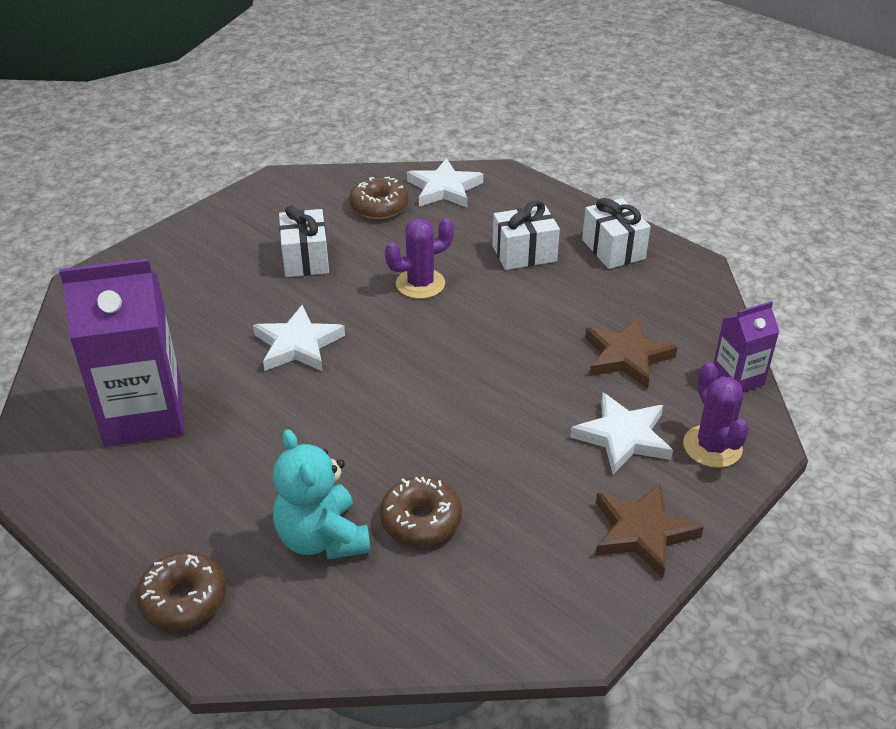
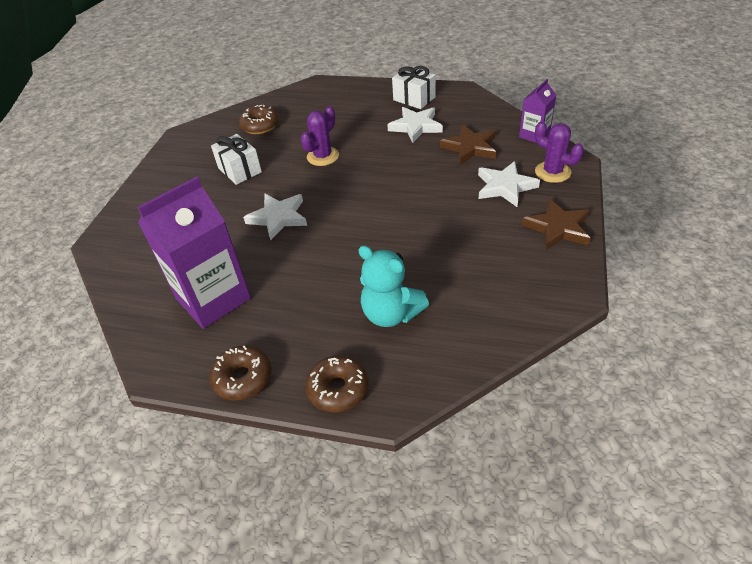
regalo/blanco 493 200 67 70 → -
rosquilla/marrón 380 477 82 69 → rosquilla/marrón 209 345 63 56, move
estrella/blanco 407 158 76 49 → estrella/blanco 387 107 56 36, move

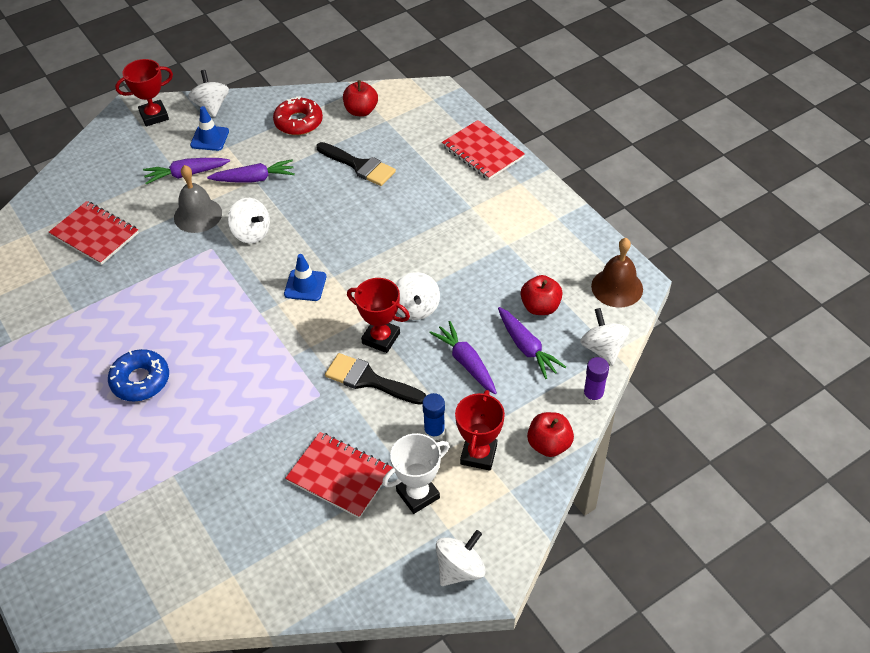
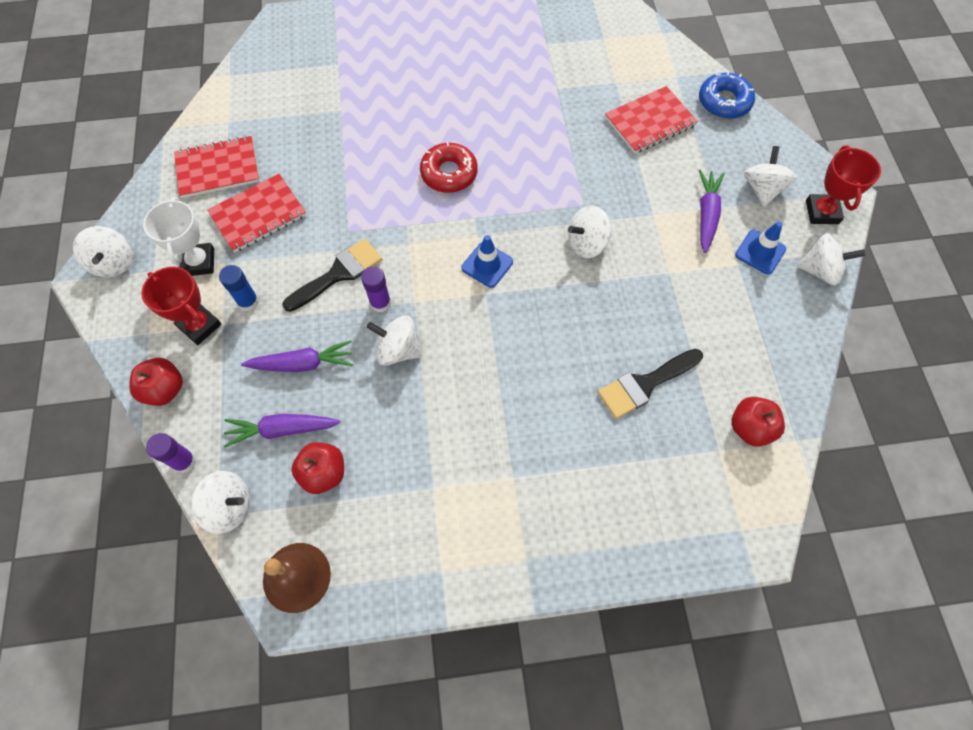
campana/gris 174 165 48 68 → -
zanahoria/morado 207 159 88 24 → -
- → peonza/blanco 744 146 53 60
rosquilla/azul 108 349 61 52 → rosquilla/azul 699 71 56 48, move
rosquilla/rojo 273 96 50 39 → rosquilla/rojo 420 142 58 51, move
cuaderno/rojo 442 120 83 60 → cuaderno/rojo 174 136 86 62, move
trofeo/rojo 347 278 63 75 → barra de pegamento/morado 361 266 30 46

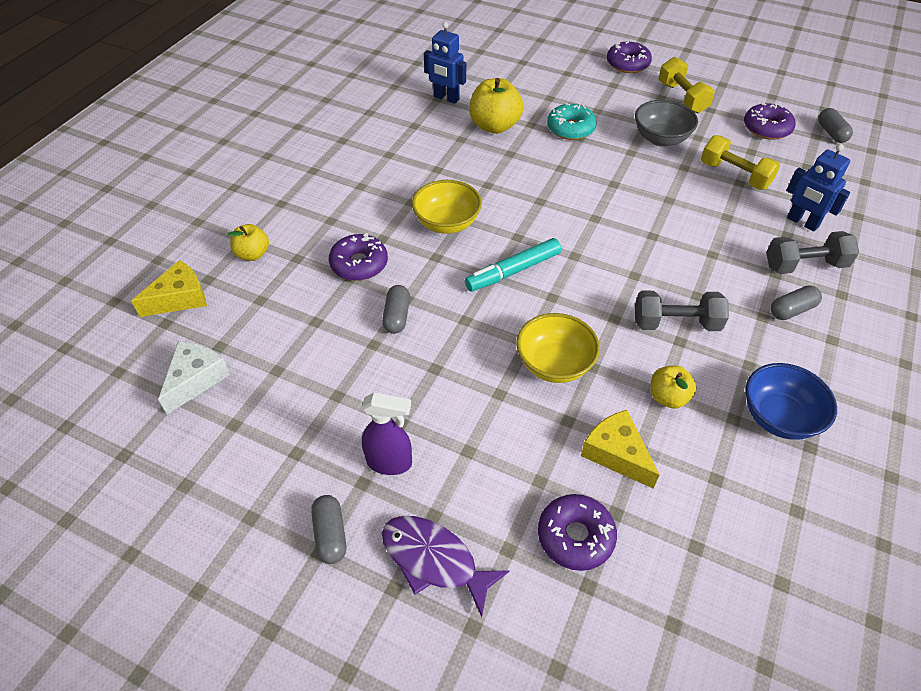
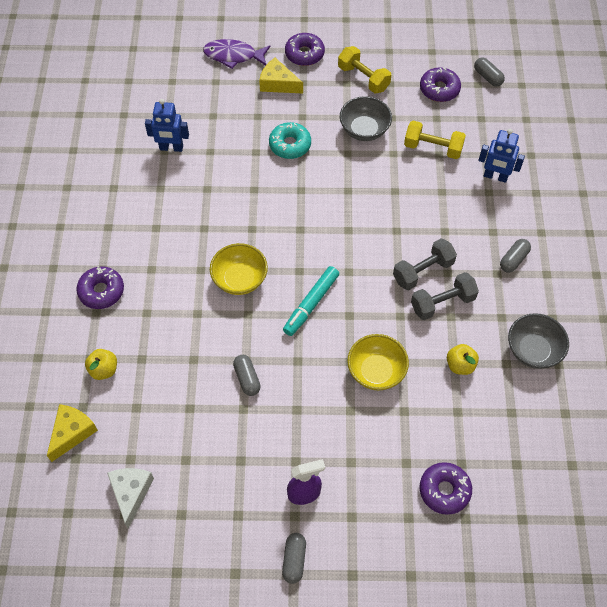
manzana/amarillo 469 78 54 56 → -
rosquilla/morado 329 233 59 48 → rosquilla/morado 76 266 48 43, move
pez/morado 382 516 128 101 → pez/morado 203 39 67 30, move
queso/amarillo 581 410 78 79 → queso/amarillo 259 58 44 35, move
mancuerna/gris 766 231 93 43 → mancuerna/gris 393 238 64 52, move
cuenco/azul 745 363 92 77 → cuenco/gris 508 313 61 56
cápsula/gris 311 495 35 69 → cápsula/gris 282 533 24 51, 45 degrees clockwise

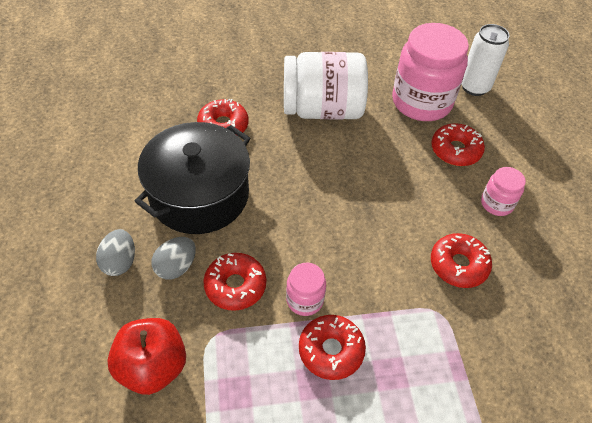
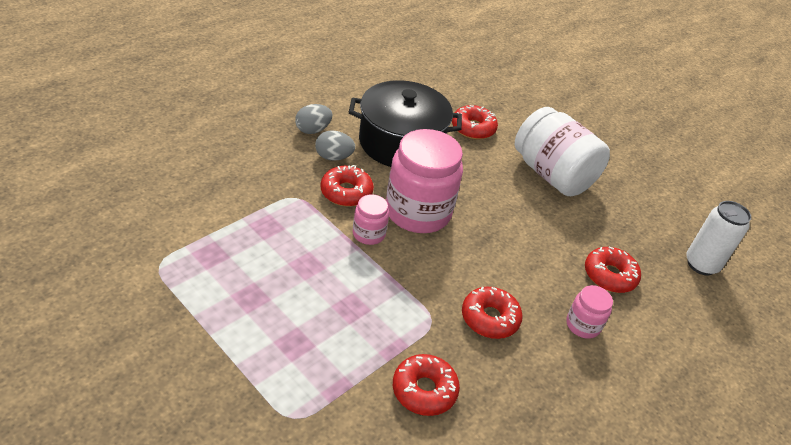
manzana/rojo 107 318 79 77 → -
rosquilla/rojo 299 315 67 65 → rosquilla/rojo 393 354 67 62, move
tarro/rosa 392 23 77 98 → tarro/rosa 386 129 77 104, move

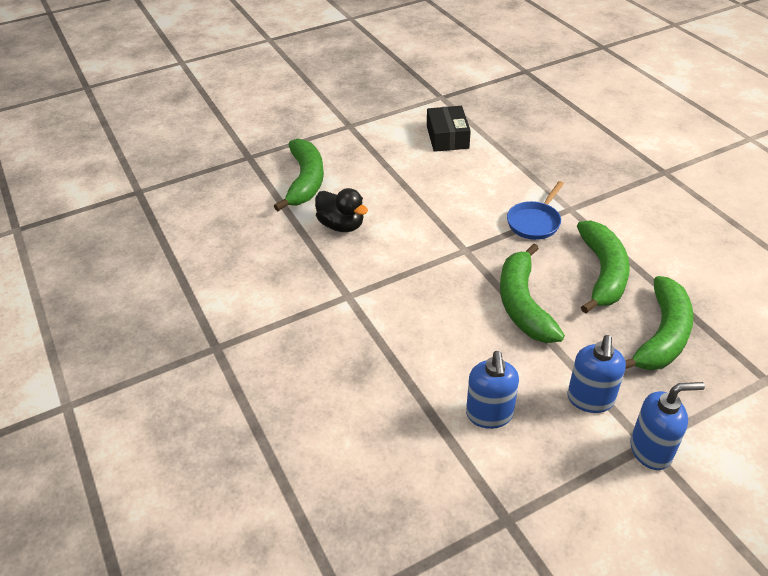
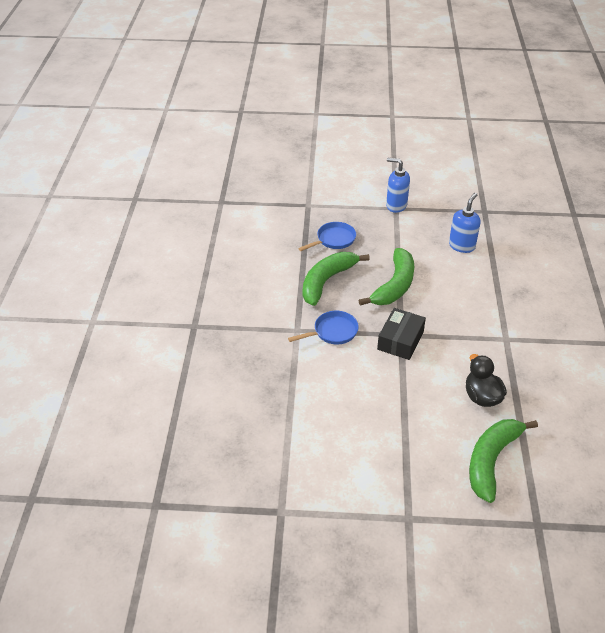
dispensador de jabón/azul 567 335 59 78 → -
caja/negro 427 106 44 46 → caja/negro 377 308 49 52, move
plátano/verde 625 276 69 94 → sartén/azul 298 222 58 29

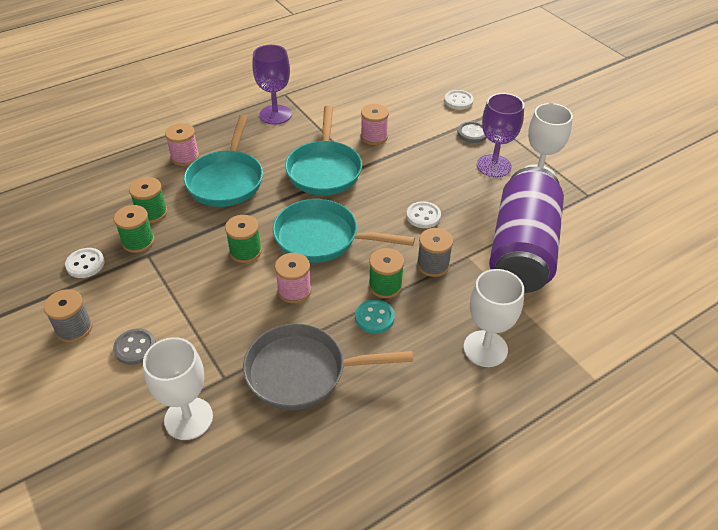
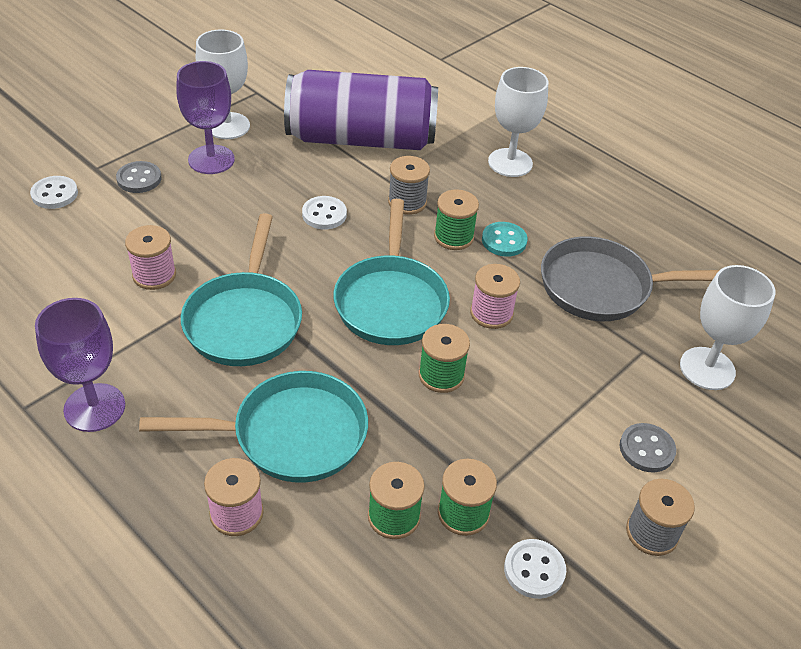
sartén/gris 243 324 170 86 → sartén/gris 541 236 178 85, 105 degrees clockwise
sartén/turquesa 285 106 77 89 → sartén/turquesa 181 213 121 153, 105 degrees clockwise

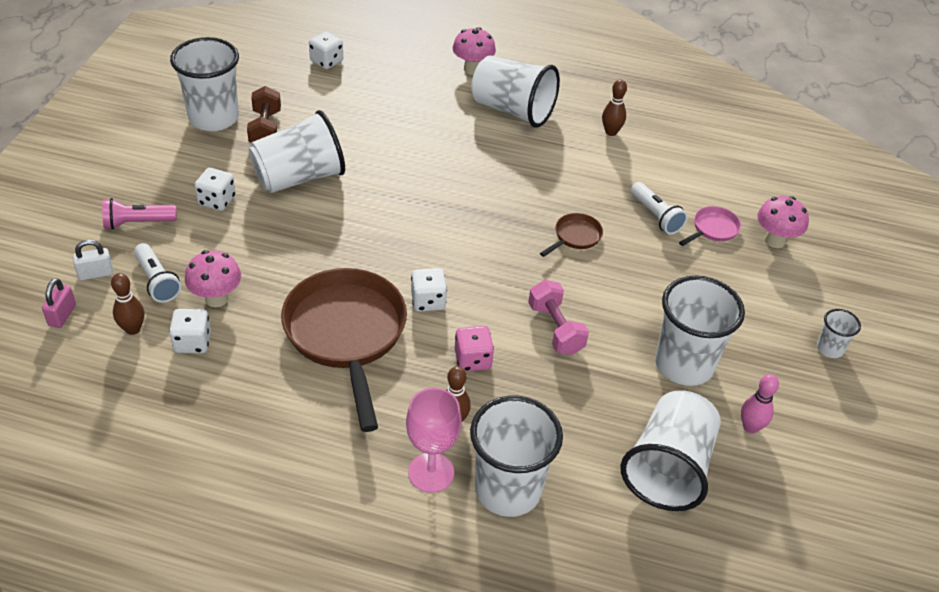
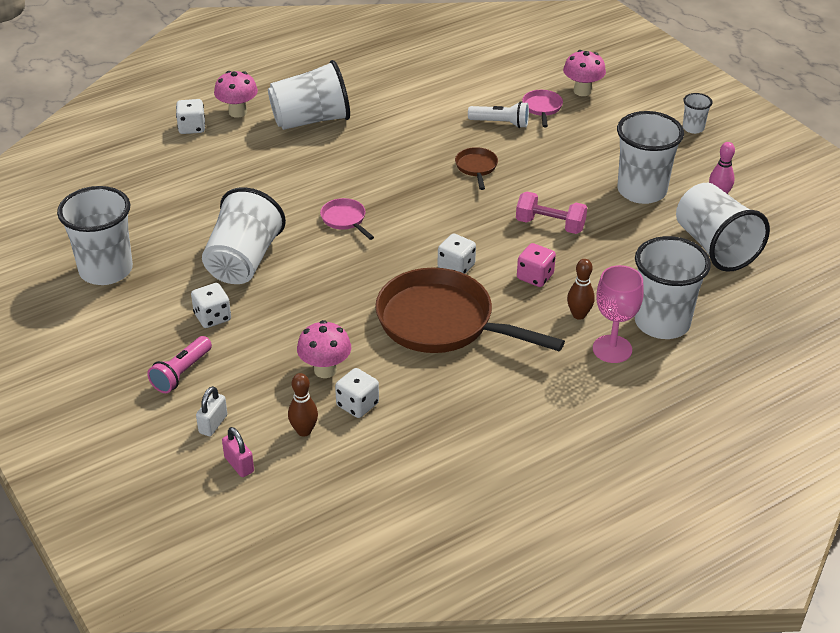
lámpara de mano/blanco 134 243 47 60 → -
mancuerna/marrón 247 86 34 57 → -
bolo/marrón 602 79 25 57 → -
- → sartén/rosa 320 198 54 42
dado/blanco 309 31 34 38 → dado/blanco 176 99 29 35, move

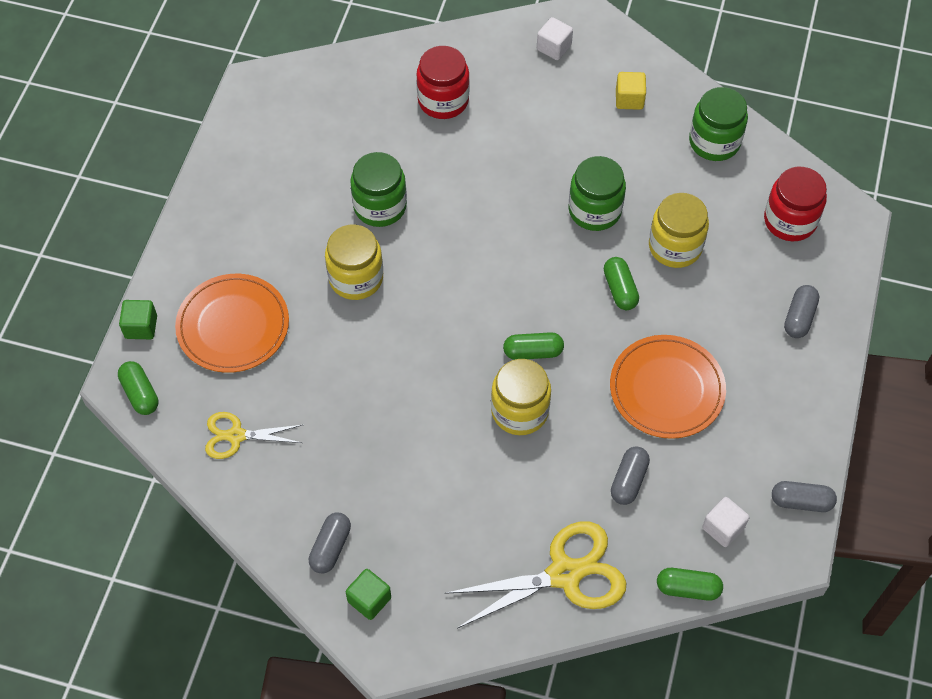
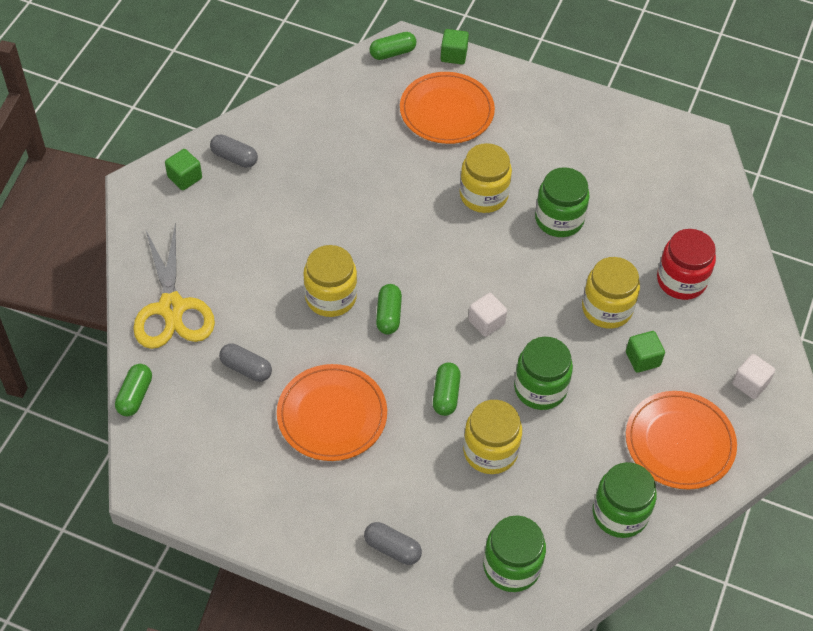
tijeras/amarillo 205 412 97 47 → -
cápsula/gris 772 481 65 31 → -
- → tarro/amarillo 582 257 58 72
- → cubo/verde 626 331 39 42
cubo/blanco 702 497 47 50 → cubo/blanco 468 293 39 44, move
cubo/amarillo 616 72 30 38 → plato/naranja 626 391 111 98
tarro/rojo 764 167 63 74 → tarro/verde 483 516 63 76
cápsula/verde 604 257 35 53 → cápsula/verde 433 362 28 54, 75 degrees counterclockwise

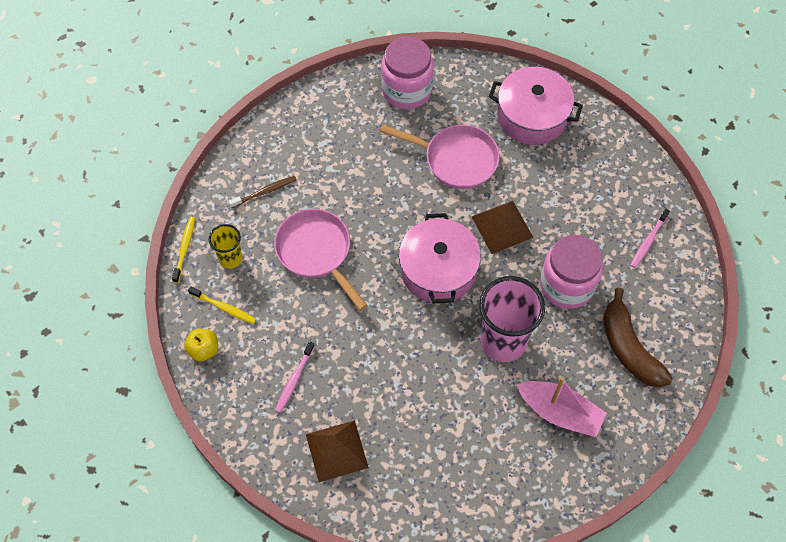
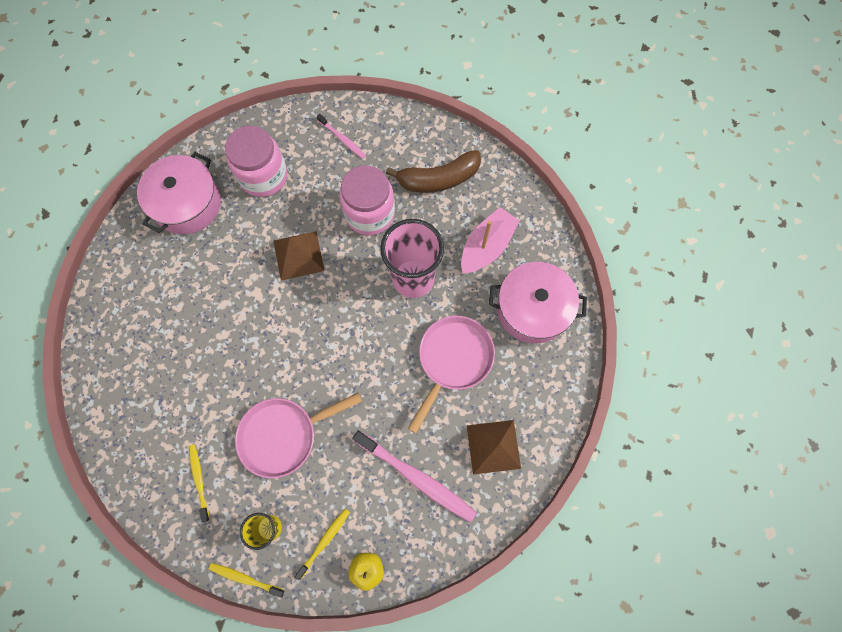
sartén/rosa 380 124 120 65 → sartén/rosa 408 316 87 117, move
tarro/rosa 381 36 53 73 → tarro/rosa 225 126 62 71, move
olla/rosa 399 213 82 90 → olla/rosa 489 262 98 82, move
cepillo de dientes/marrón 229 176 67 32 → cepillo de dientes/amarillo 189 444 21 78
cepillo de dientes/rosa 275 341 40 72 → cepillo de dientes/rosa 353 431 124 92, x1.85

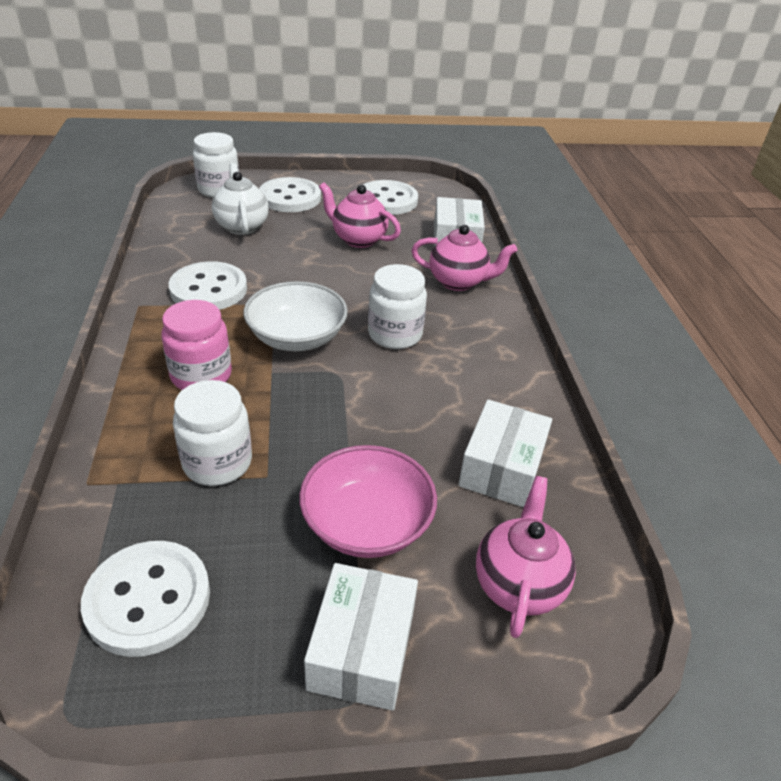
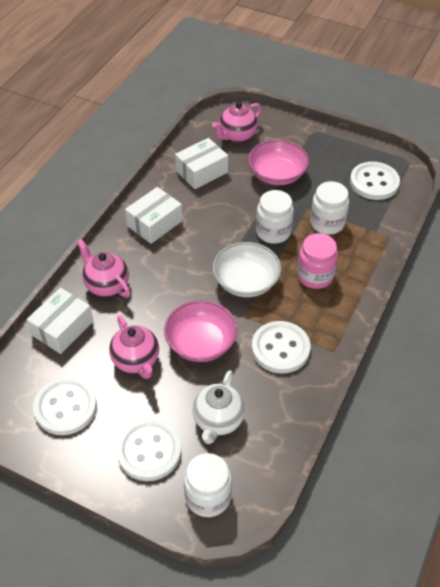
- → cuenco/rosa 164 300 73 62
caja/blanco 304 563 114 148 → caja/blanco 125 187 58 57, move
tarro/blanco 368 264 59 85 → tarro/blanco 256 190 38 54, move

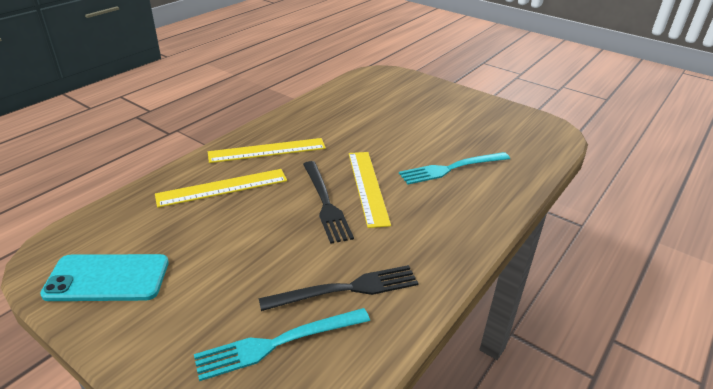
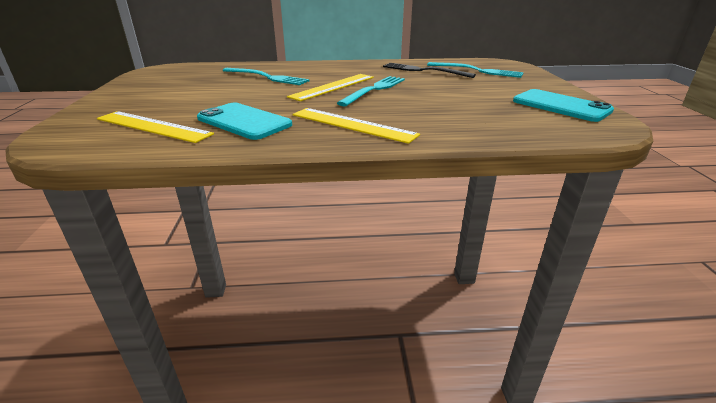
- → móvil/turquesa 197 103 95 37
regla/amarillo 155 169 132 39 → regla/amarillo 97 111 117 32, move
tenedor/negro 303 161 51 83 → tenedor/turquesa 337 76 68 30

